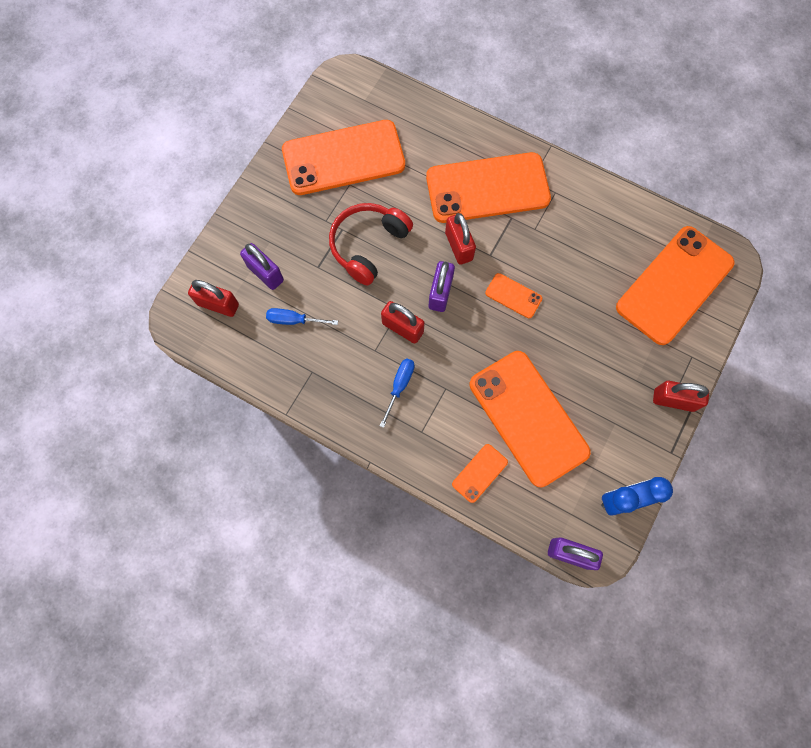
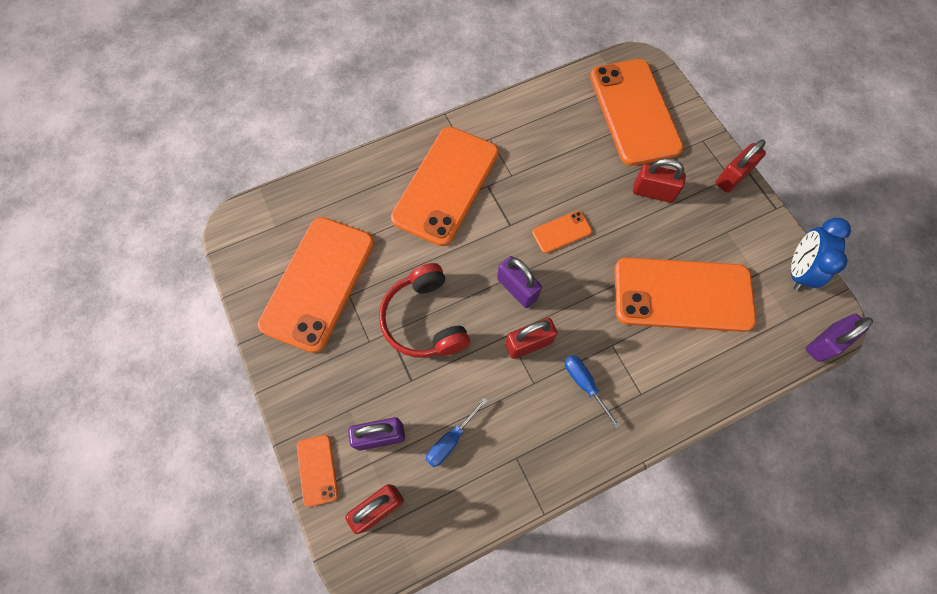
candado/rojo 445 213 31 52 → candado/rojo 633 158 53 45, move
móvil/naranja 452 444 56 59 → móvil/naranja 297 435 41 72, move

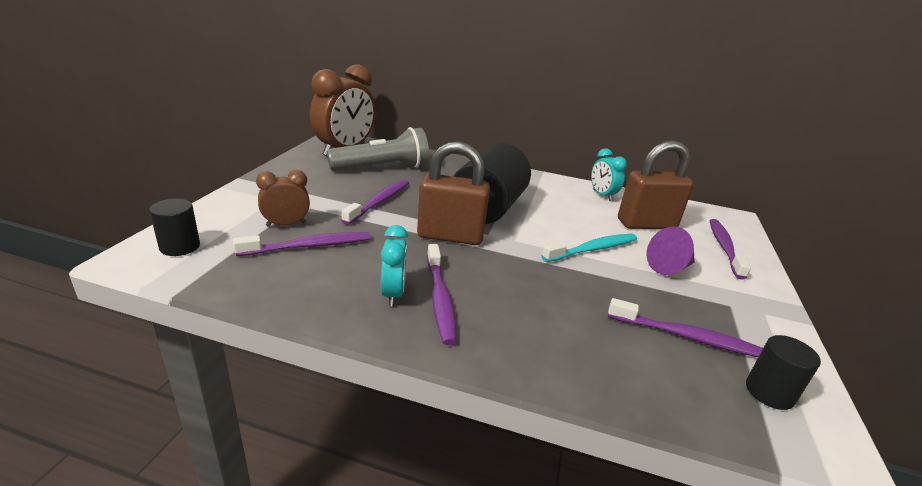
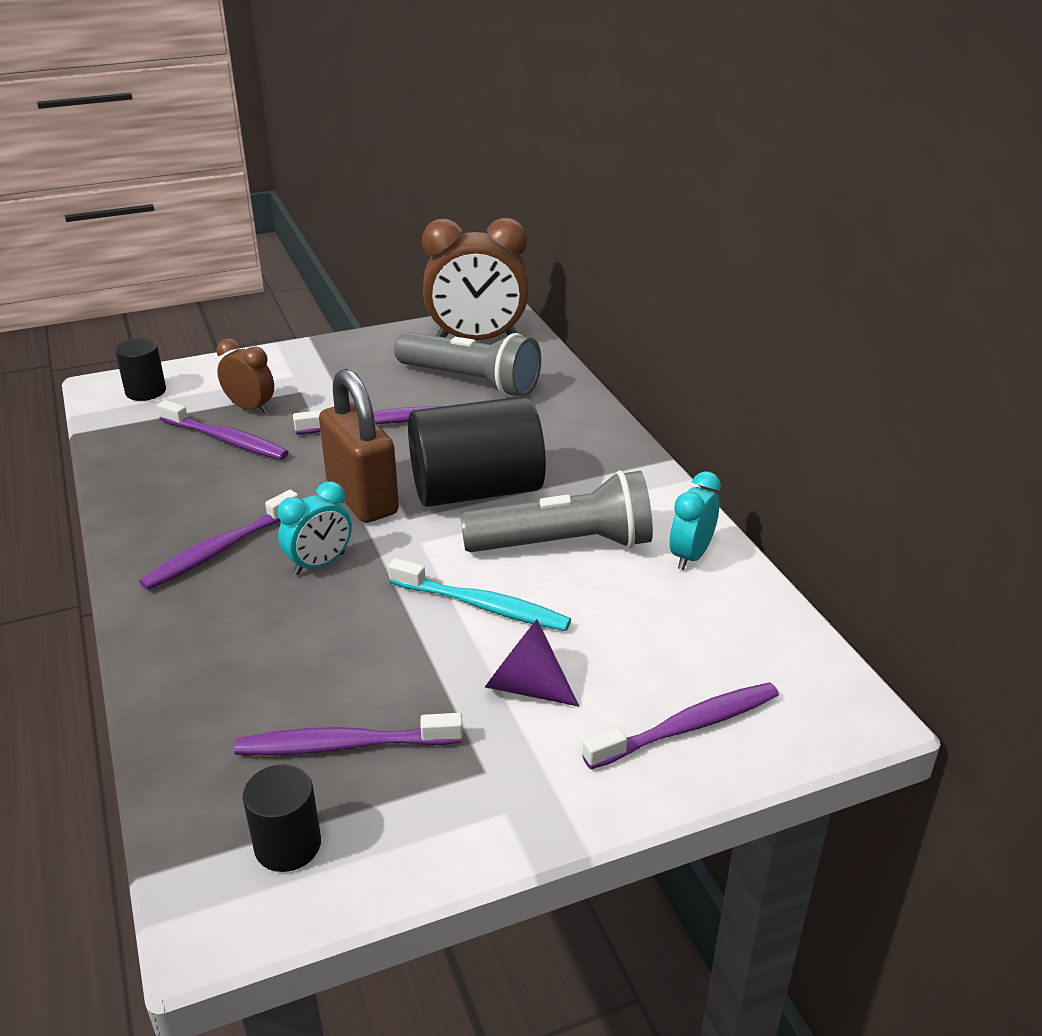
candado/marrón 618 140 76 89 → -
- → lámpara de mano/gris 460 470 193 82
despertador/turquesa 381 225 27 81 → despertador/turquesa 278 481 74 94, move
cepillo de dientes/morado 608 298 155 59 → cepillo de dientes/morado 235 713 228 42, 105 degrees clockwise

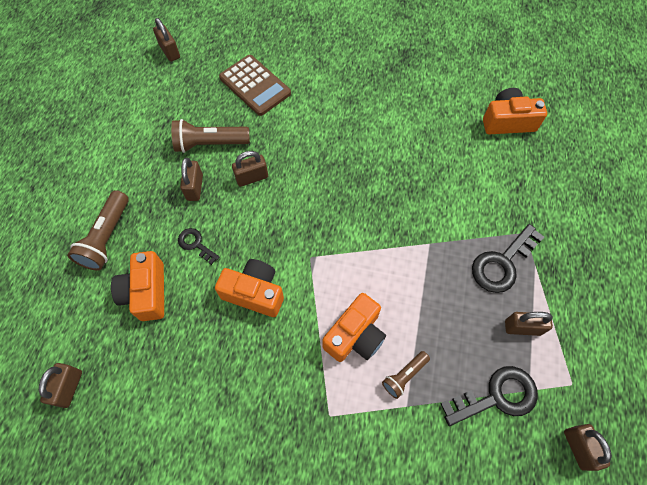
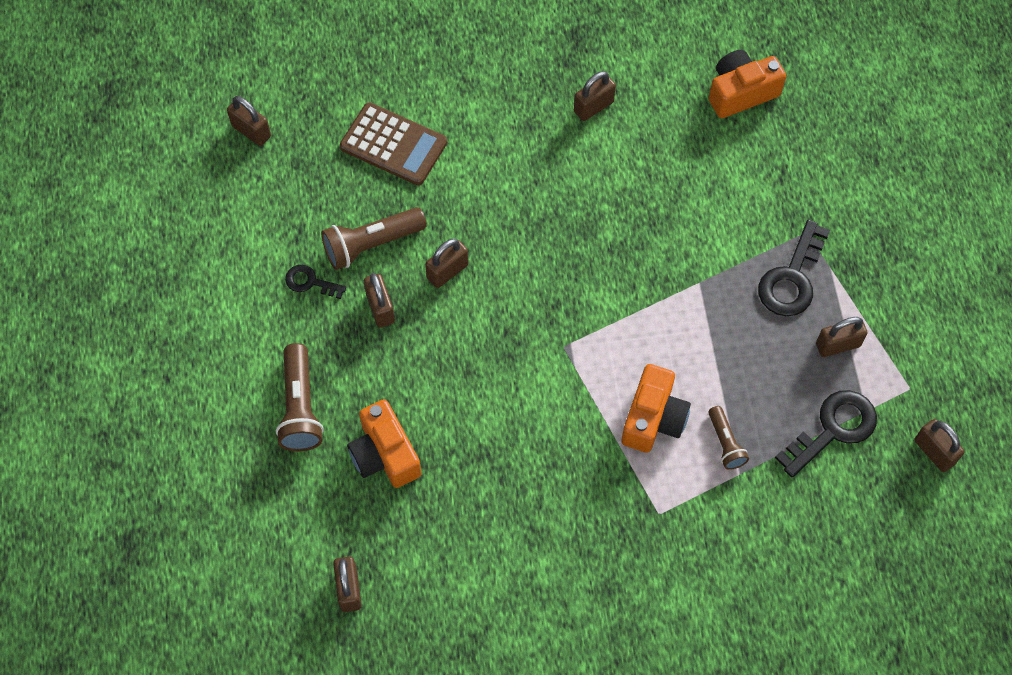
cámara/naranja 215 259 69 58 → -
- → candado/marrón 574 71 42 50
llave/negro 178 228 42 37 → llave/negro 285 265 61 34, move
lámpara de mano/marrón 382 351 48 48 → lámpara de mano/marrón 709 406 40 64, 45 degrees counterclockwise

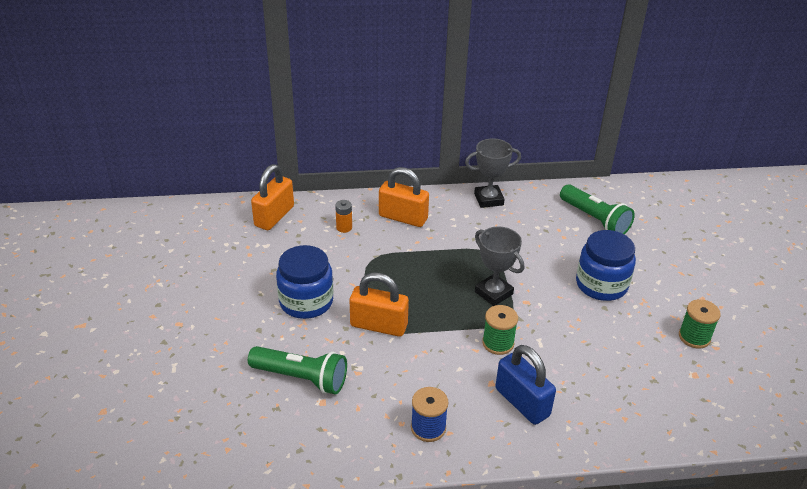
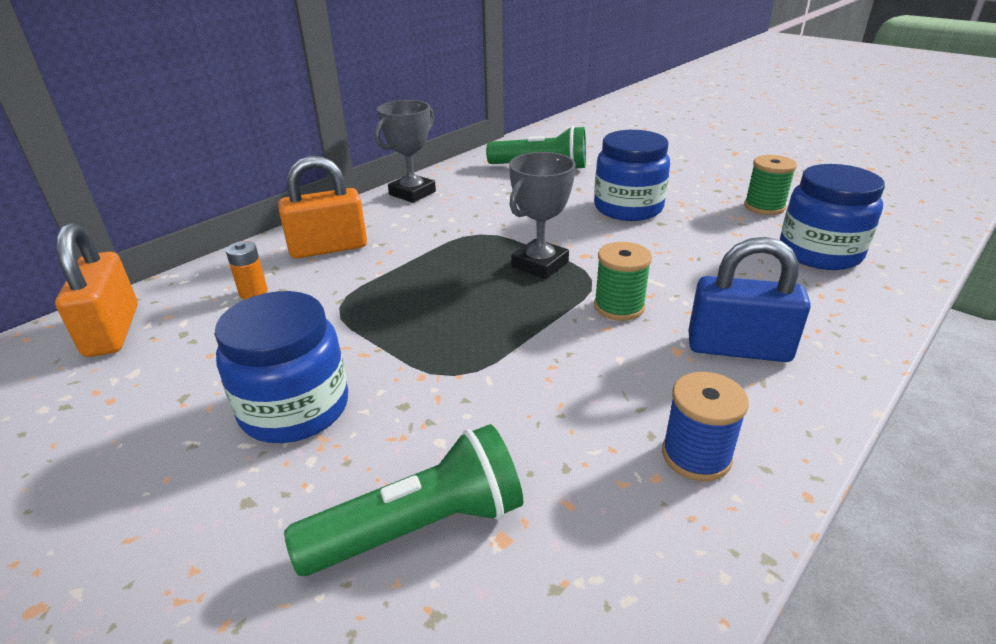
candado/naranja 350 272 59 65 → -
- → tarro/azul 780 164 105 106
trofeo/gris 475 227 49 79 → trofeo/gris 509 152 66 127, 60 degrees counterclockwise

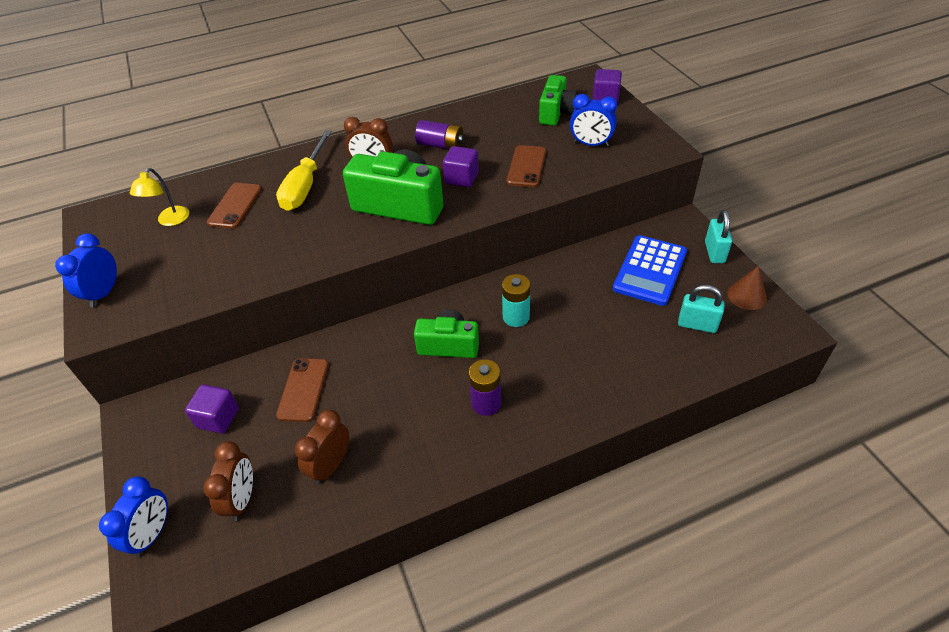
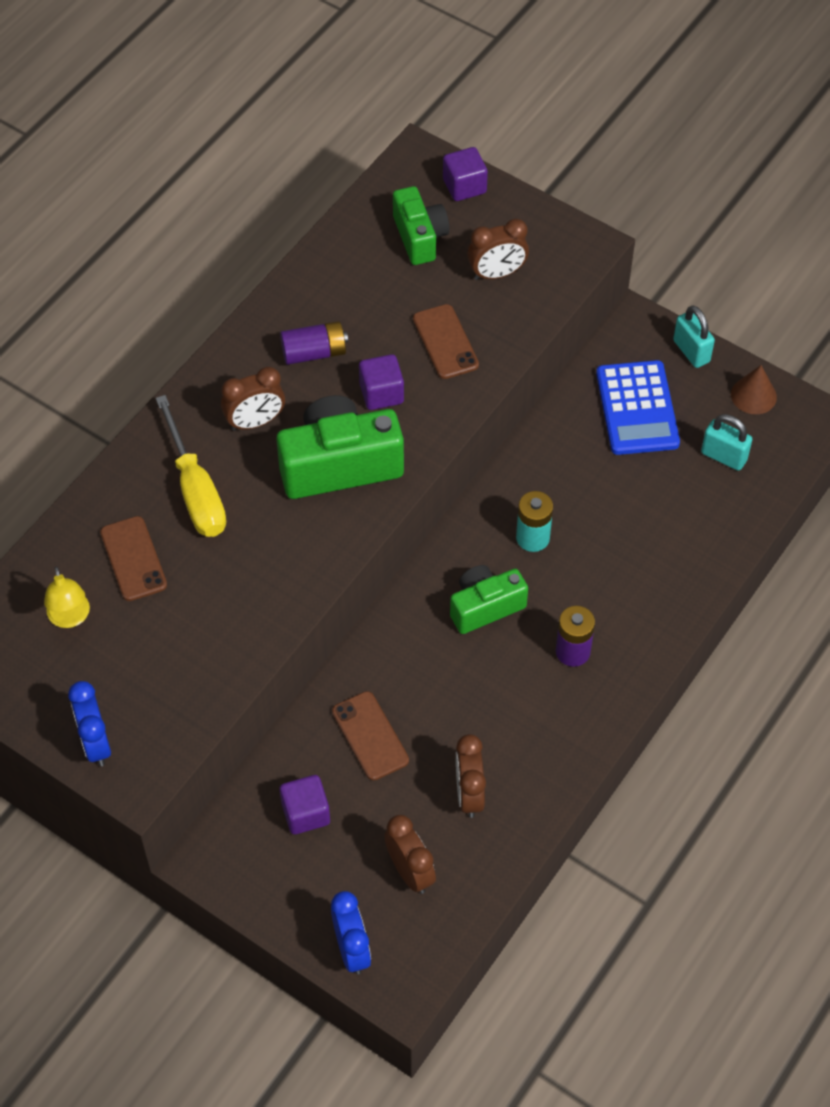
despertador/azul 570 94 47 53 → despertador/marrón 467 219 62 61
candado/turquesa 678 285 47 48 → candado/turquesa 701 414 52 57, 45 degrees clockwise

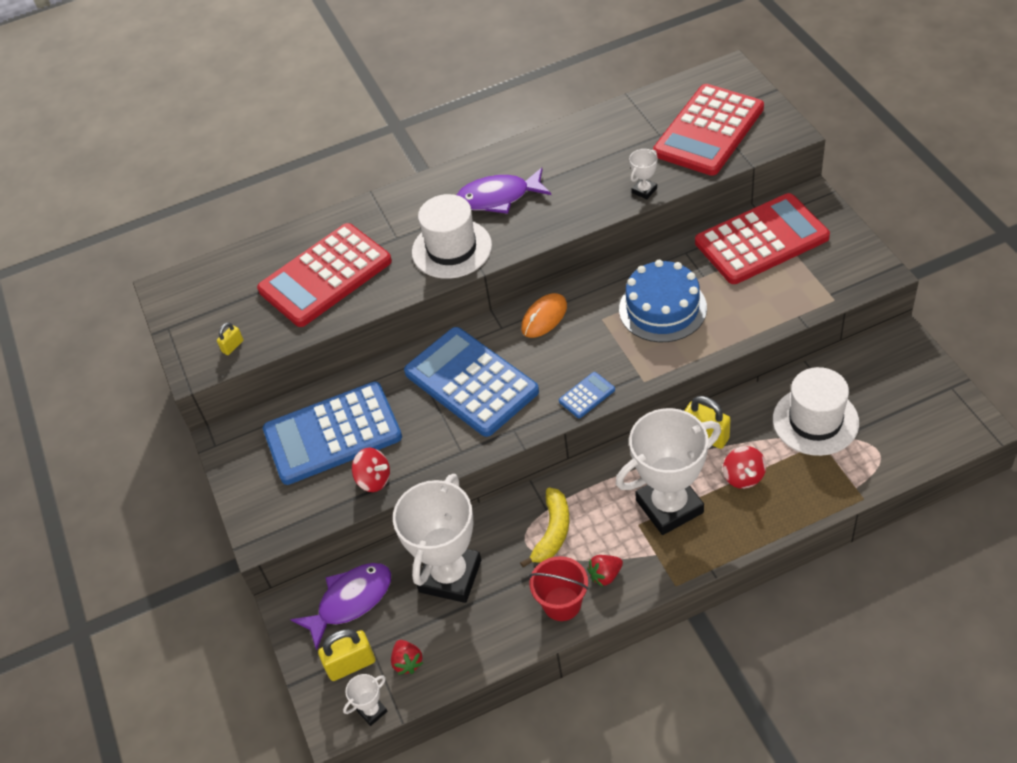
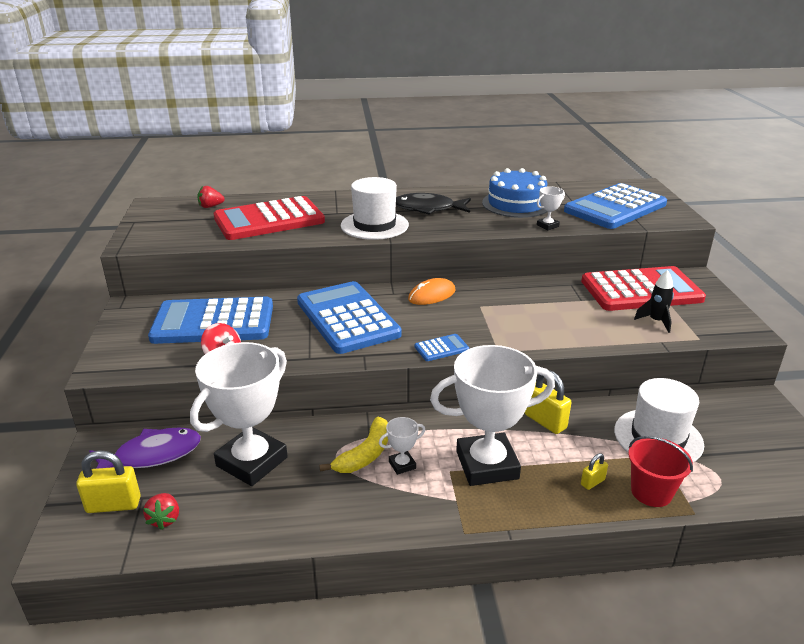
peonza/rojo 723 446 43 43 → -
- → cohete/negro 634 270 40 63
candado/amarillo 217 322 26 33 → candado/amarillo 581 453 27 37, move
trofeo/blanco 343 674 44 52 → trofeo/blanco 379 417 46 58, move
balde/rojo 529 556 60 65 → balde/rojo 628 436 65 71, move
fresa/rojo 587 555 36 32 → fresa/rojo 197 186 28 22, move
tarta/azul 619 260 88 82 → tarta/azul 482 168 66 50, move
pez/morado 457 168 94 46 → pez/negro 396 193 75 22
calculadora/rojo 653 84 111 92 → calculadora/azul 564 183 103 46

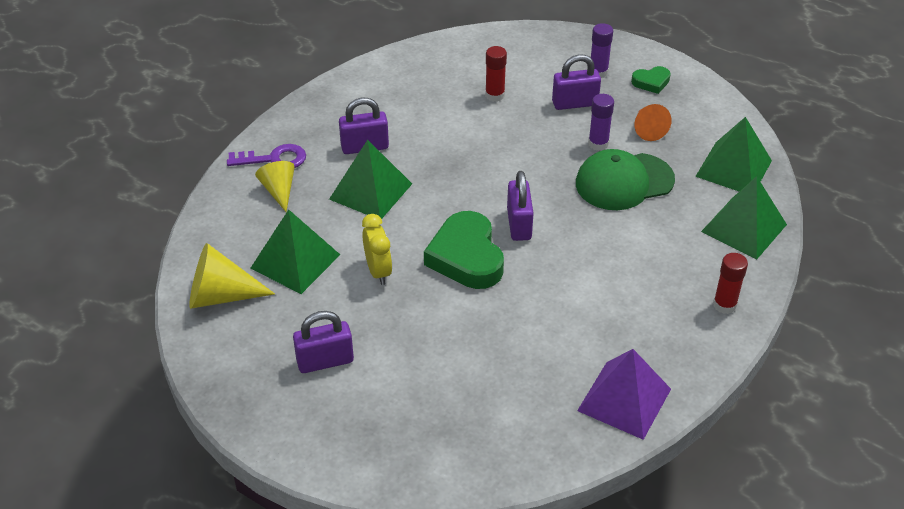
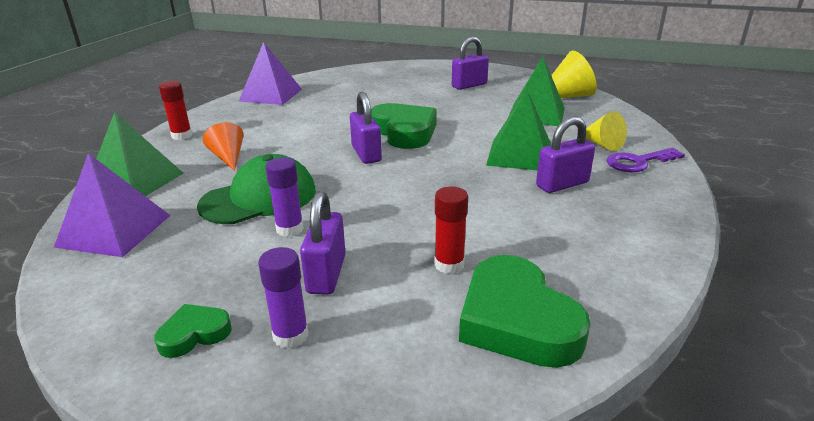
despertador/amarillo 362 214 30 71 → -
- → corazón/verde 459 255 131 113
cono/naranja 635 104 37 37 → cono/naranja 203 122 41 49, move
pirámide/verde 695 117 77 74 → pirámide/morado 54 153 117 104
candado/morado 552 54 49 56 → candado/morado 300 191 46 104, 60 degrees counterclockwise

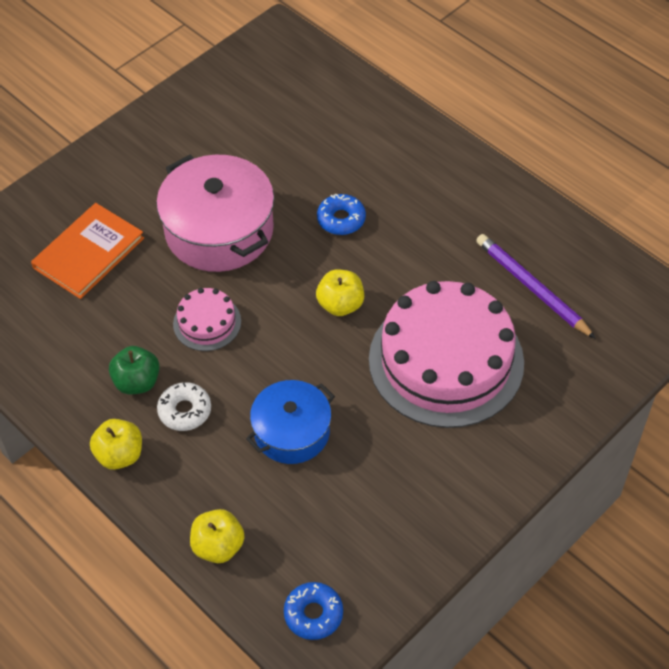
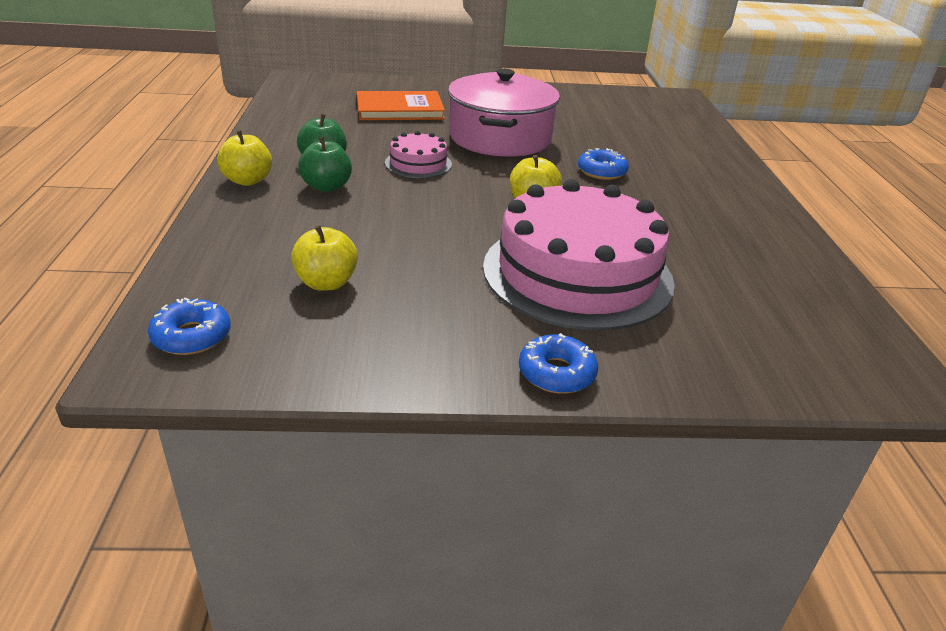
olla/azul 246 380 89 84 → -
lápiz/morado 476 234 120 105 → -
- → rosquilla/azul 519 333 79 61
manzana/amarillo 190 509 55 54 → manzana/amarillo 291 225 67 66, move
rosquilla/blanco 157 382 54 49 → manzana/verde 298 137 54 55

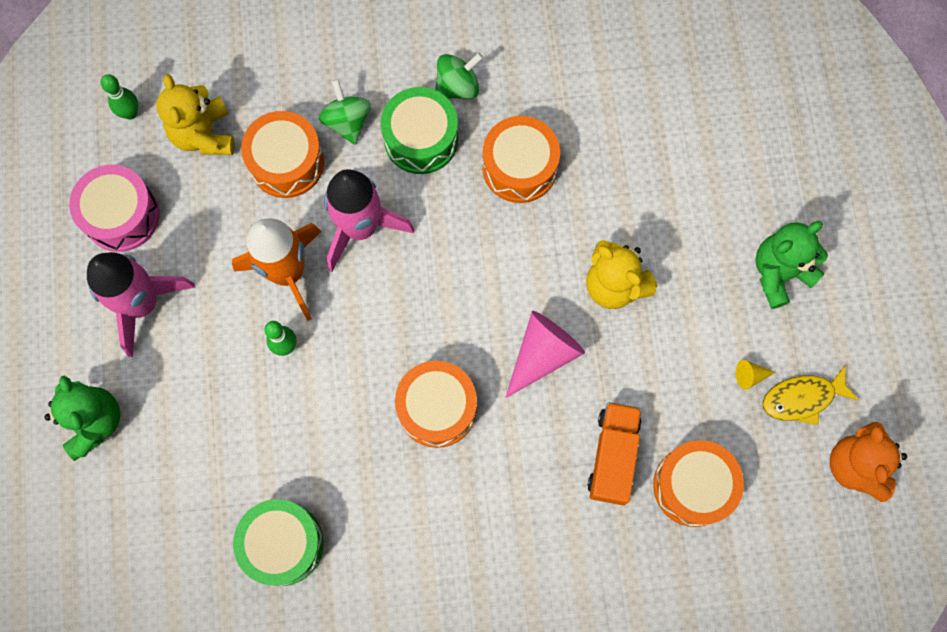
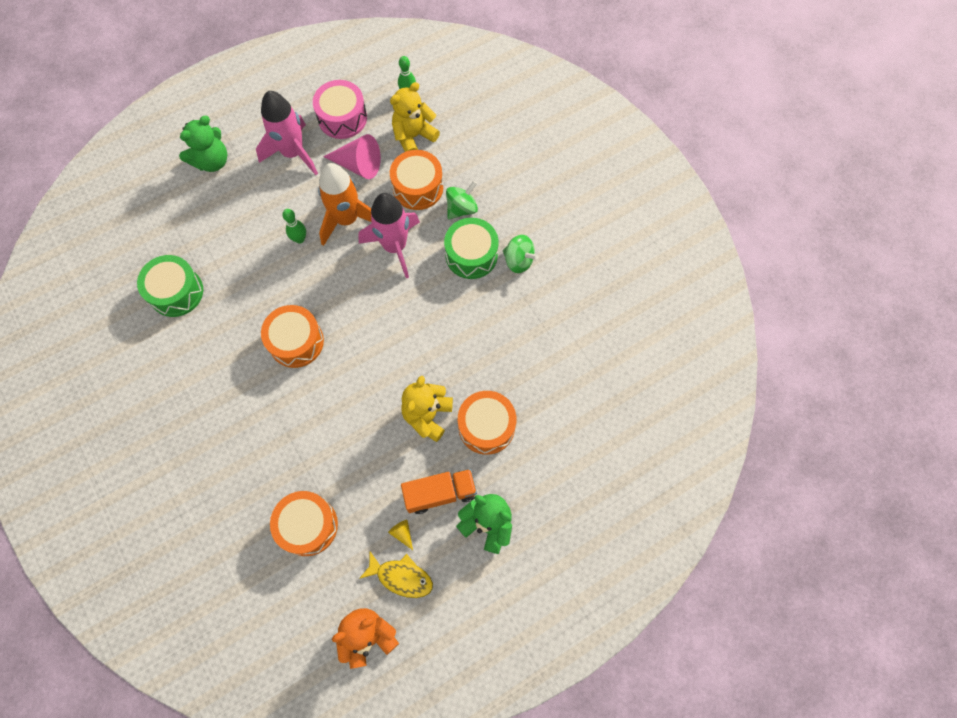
tambor/naranja 482 116 78 87 → tambor/naranja 458 391 58 64, move
cono/rosa 505 311 80 87 → cono/rosa 323 134 58 45, move
camión/naranja 587 402 55 103 → camión/naranja 401 469 76 45, move
pez/amarillo 763 366 95 59 → pez/amarillo 359 552 74 46, 150 degrees clockwise

